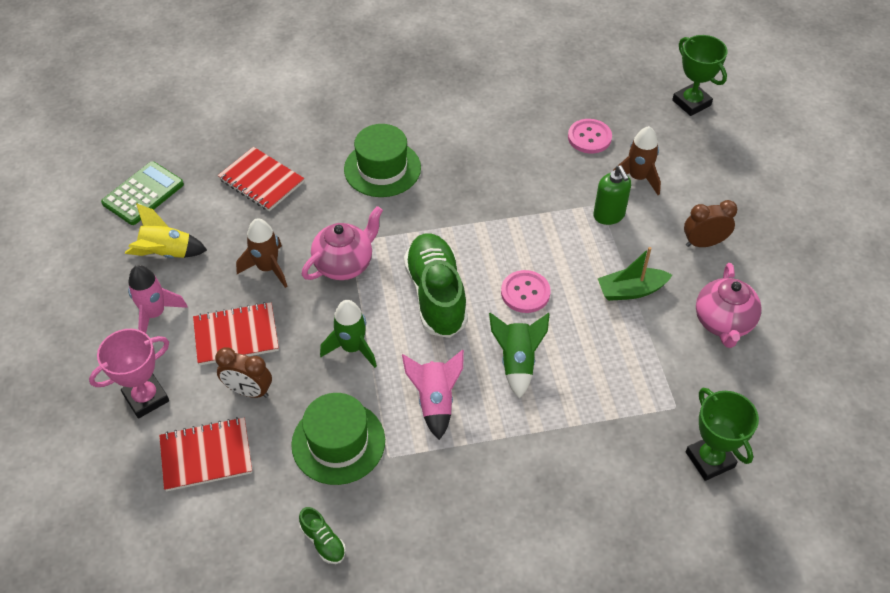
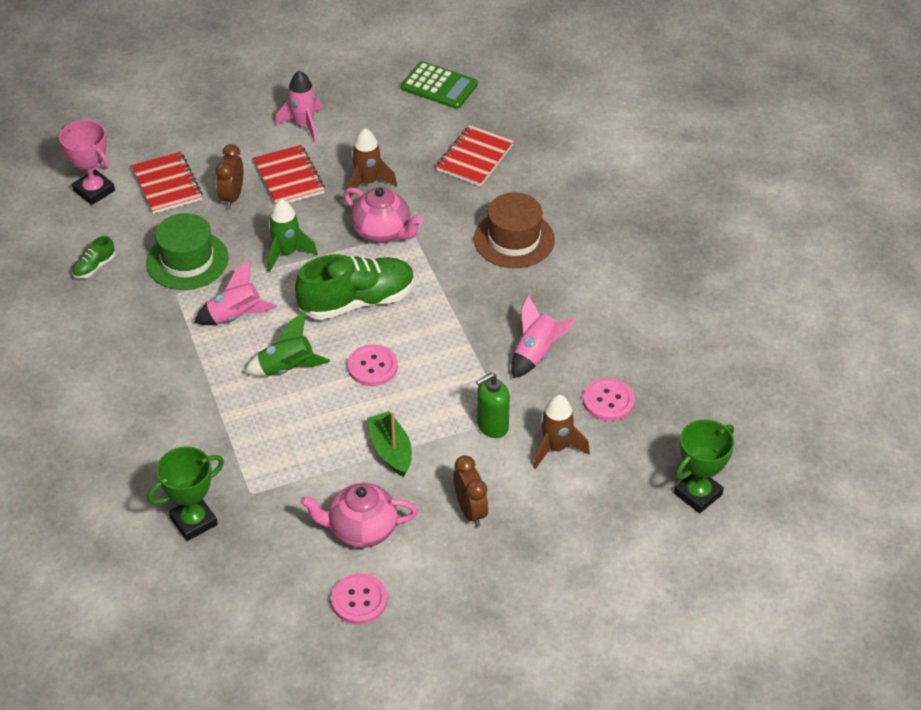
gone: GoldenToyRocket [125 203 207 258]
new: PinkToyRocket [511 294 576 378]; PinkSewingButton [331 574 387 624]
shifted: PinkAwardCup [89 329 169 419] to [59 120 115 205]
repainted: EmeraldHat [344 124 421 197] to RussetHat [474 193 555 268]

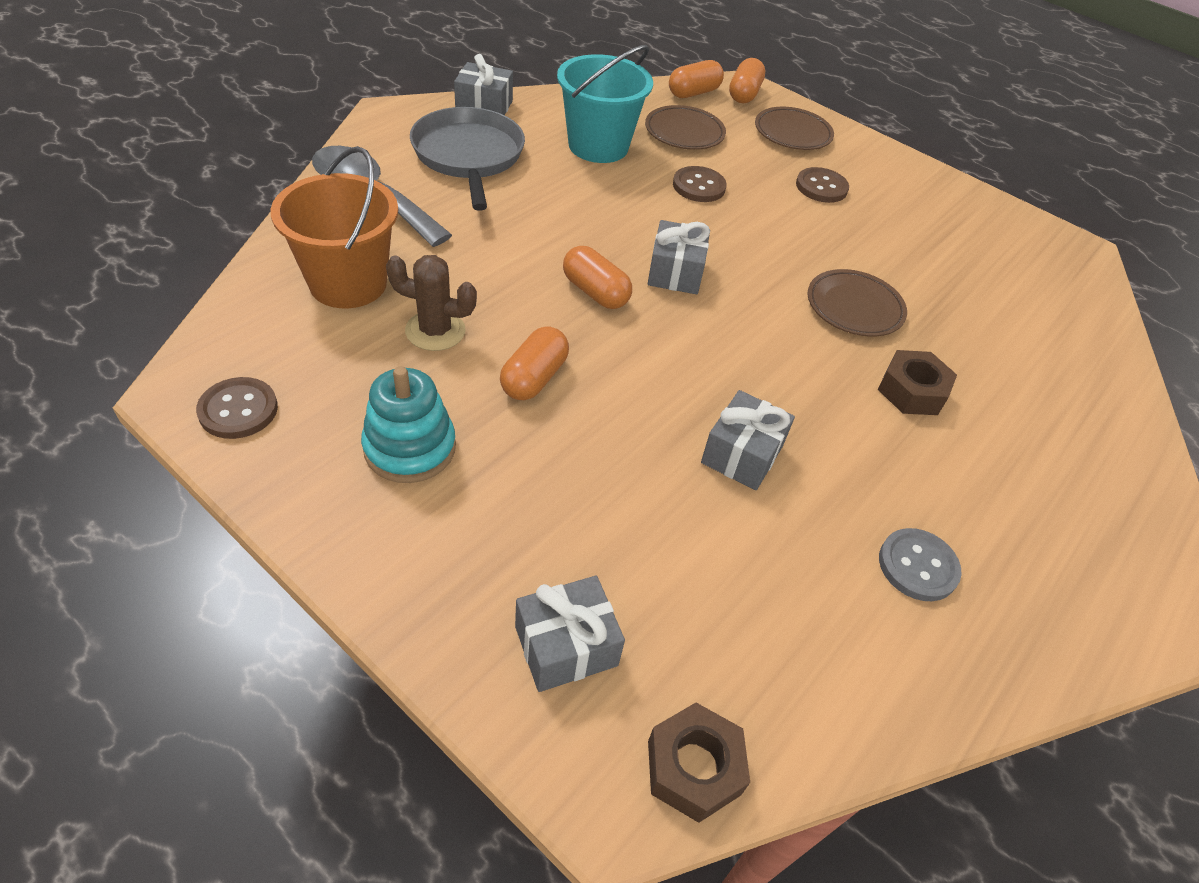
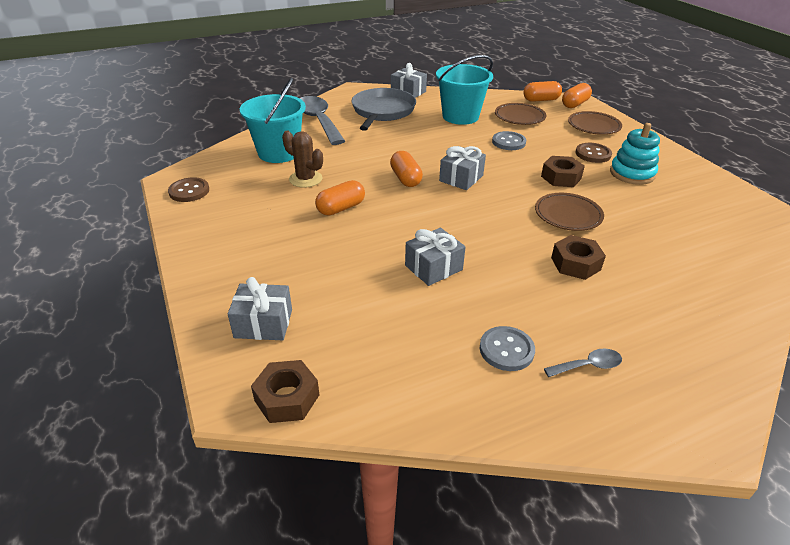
new: RussetHexNut [541 156 585 187]; AshGreySpoon [544 349 622 377]
shifted: TealStackingToy [361 366 456 483] to [610 123 660 185]
repainted: OrangePail [270 146 398 308] to TealPail [240 78 306 163]; RussetSewingButton [673 166 727 202] to AshGreySewingButton [492 131 526 150]

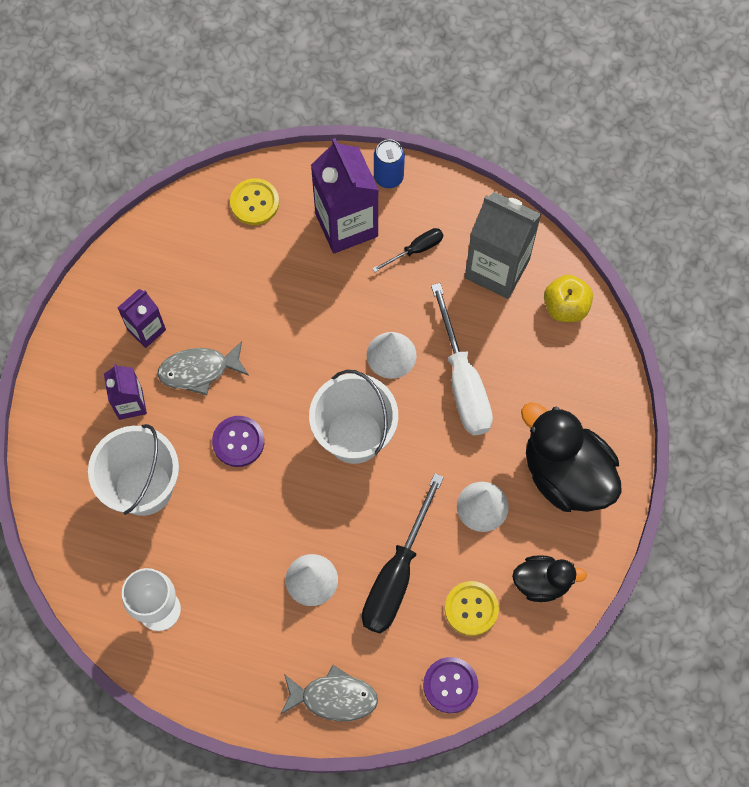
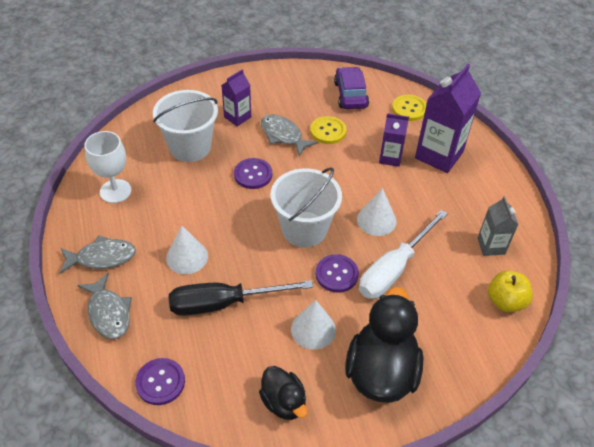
gone: RoyalBlueCan [374 139 405 188]; JetBlackScrewdriver [372 228 443 272]
new: PurpleToyCar [334 67 369 109]; AshGreyToyFish [59 235 136 274]; PurpleSewingButton [315 254 359 293]
shifted: PurpleJuiceCarton [117 289 166 348] to [379 113 409 167]; GoldenSewingButton [445 581 499 636] to [310 116 347 144]
scaled: AshGreyJuiceCarton [465 192 541 299] = [477 196 519 256] x0.56

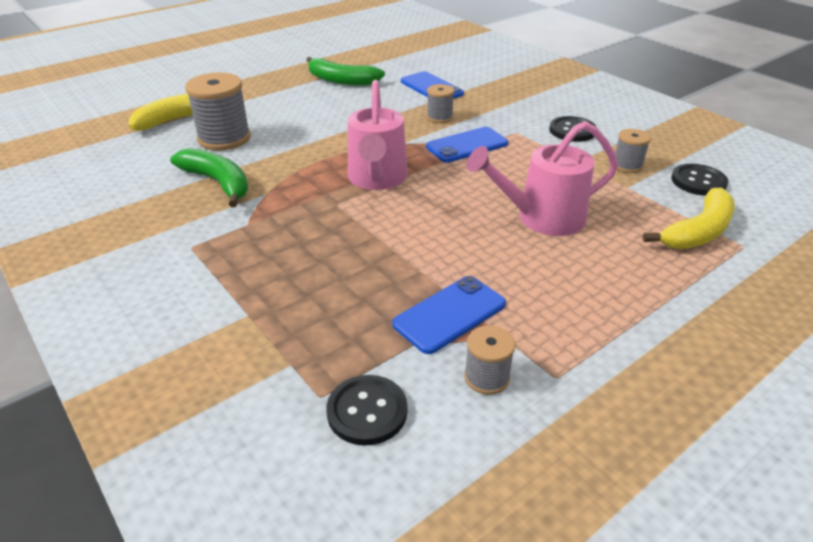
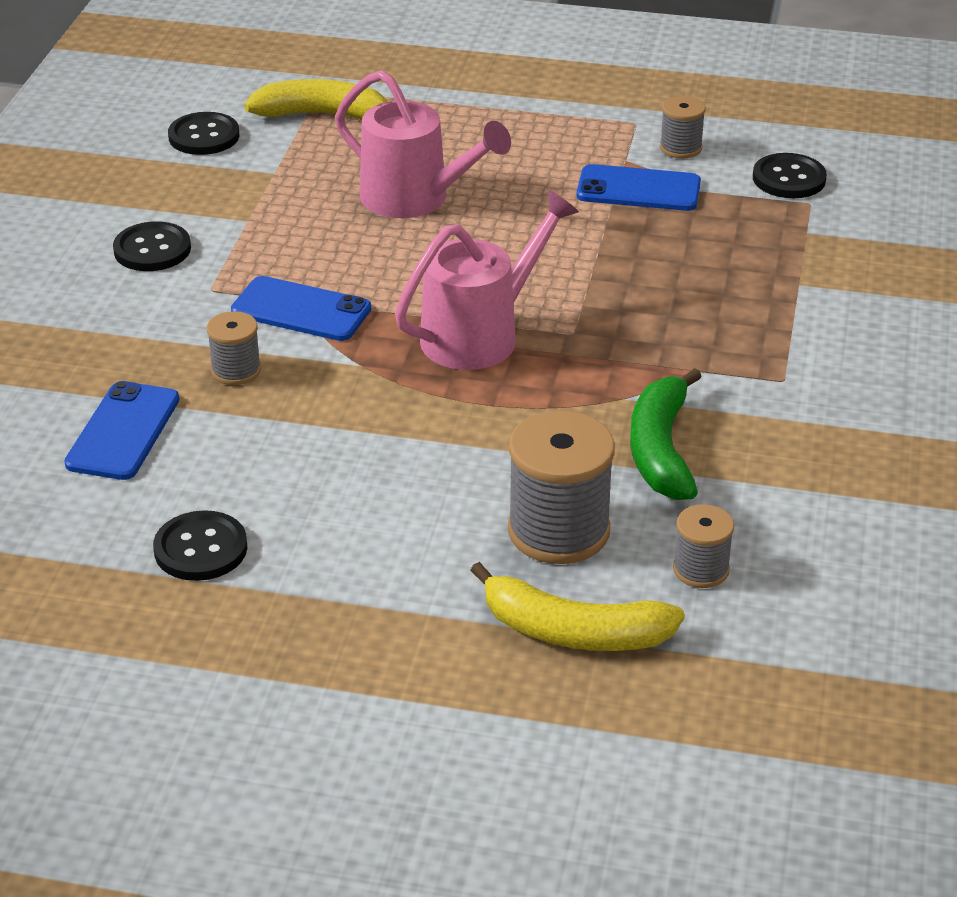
shifted: AshGreyBobbin [615 129 651 173] to [673 504 734 588]
swapped: EmeraldBanana [306 57 385 86] to JetBlackSewingButton [153 510 247 581]

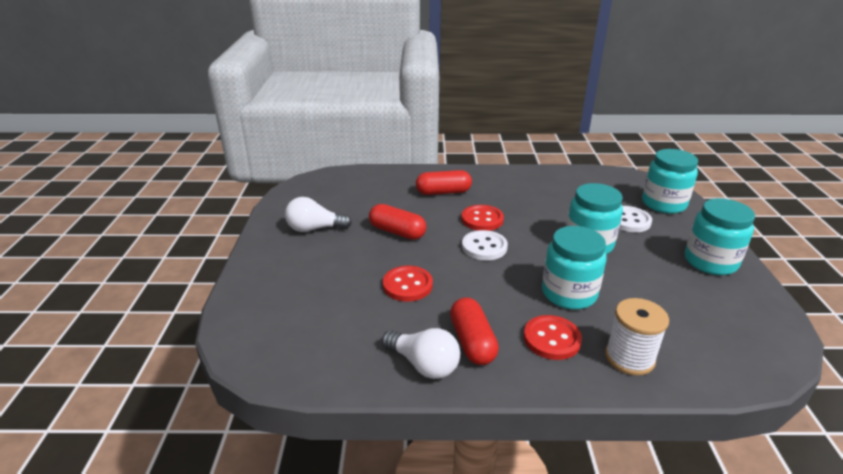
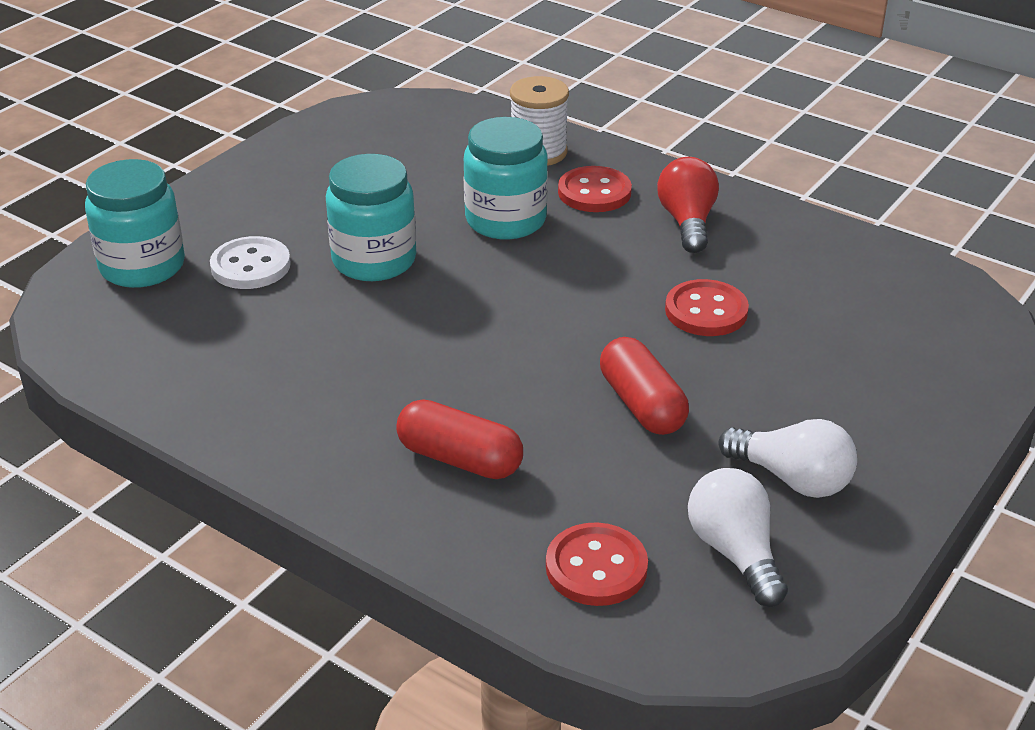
gone: TealJamJar [685 198 755 275]; SnowWhiteSewingButton [462 230 508 260]
shifted: CrimsonSewingButton [461 205 504 231] to [546 523 648 606]; SnowWhiteLightbulb [382 328 460 379] to [688 468 788 607]
swapped: CrimsonPill [450 297 499 365] to CrimsonLightbulb [657 157 719 253]

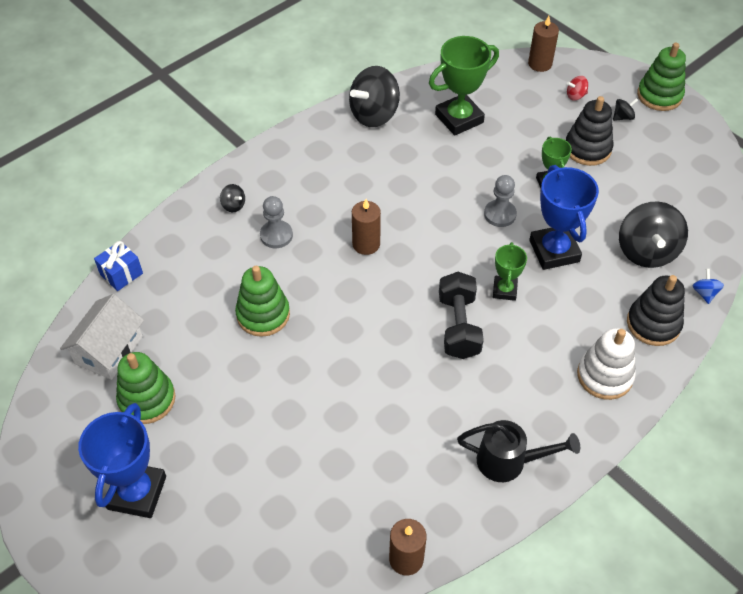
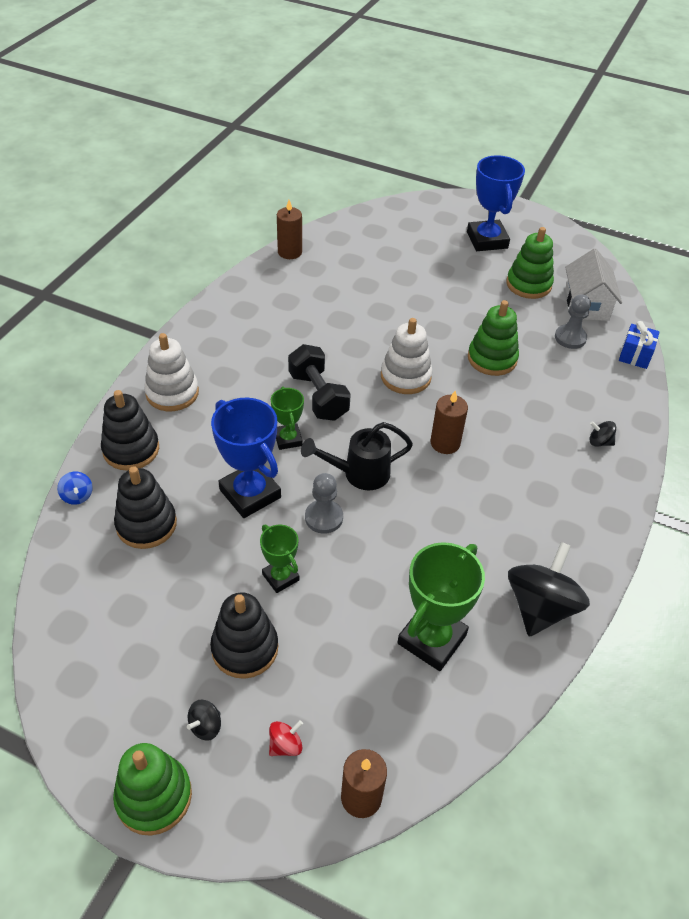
new: SnowWhiteStackingToy [381 318 433 394]
shifted: AshGreyChessPawn [260 196 293 248] to [555 294 591 349]; JetBlackWateringPot [457 420 580 482] to [301 422 413 490]
swapped: JetBlackSpinningTop [619 202 688 268] to JetBlackStackingToy [114 466 177 549]

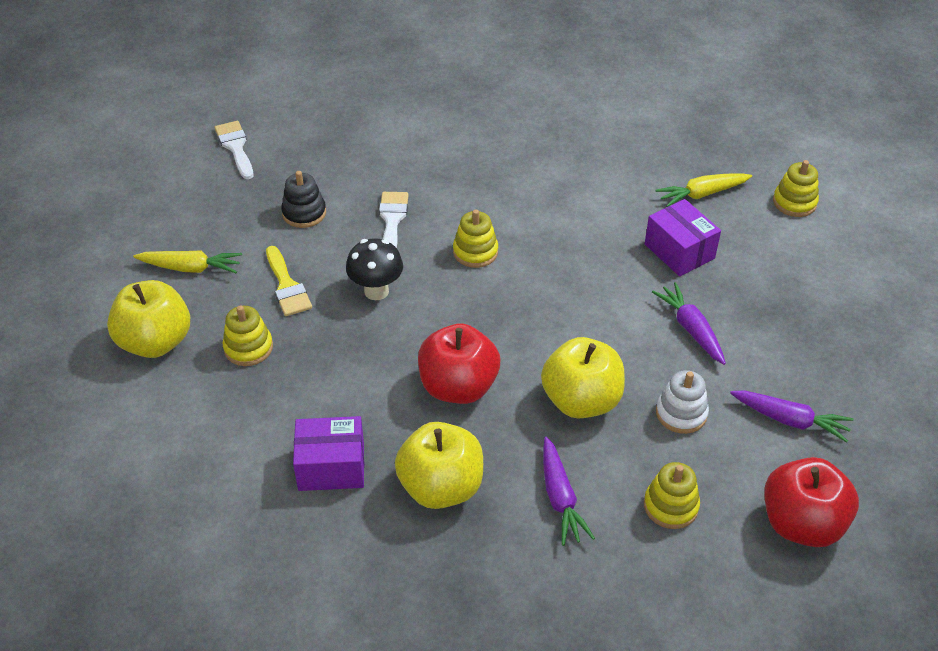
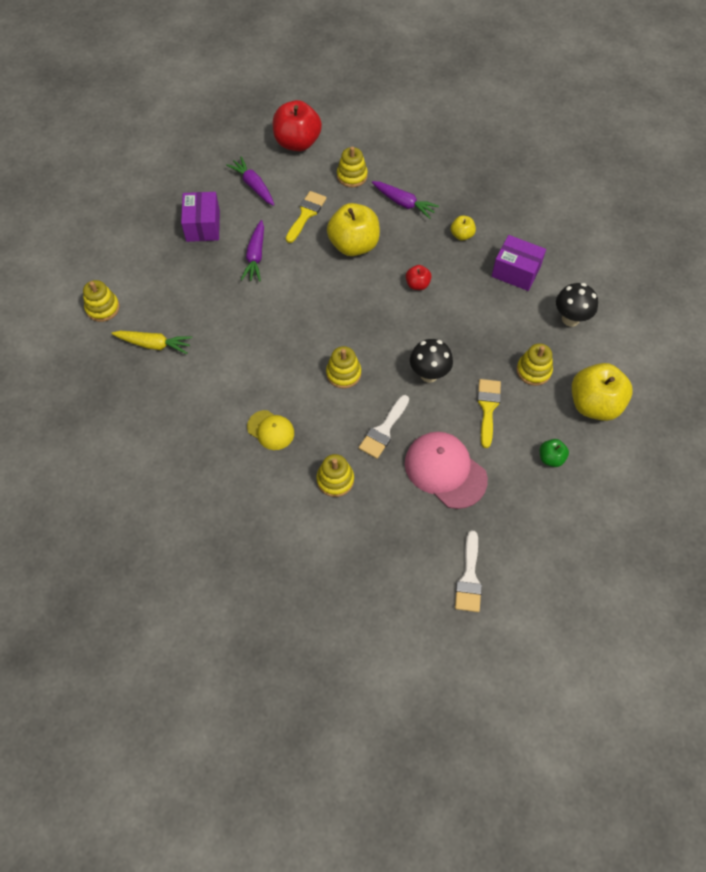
new: JetBlackMushroom [556 283 598 327]; GoldenPeakedCap [247 410 294 450]; GoldenStackingToy [317 454 354 497]
shifted: PurpleBox [645 199 721 276] to [181 192 220 242]
swapped: JetBlackStackingToy [281 171 326 228] to PinkPeakedCap [405 432 488 509]; GoldenCarrot [133 251 242 273] to EmeraldApple [540 439 569 467]; SnowWhiteStackingToy [656 370 709 434] to GoldenPaintbrush [286 191 327 243]
rotated: PurpleCarrot [543 437 595 546] = [372 181 439 219] 105 degrees clockwise
scaled: CrimsonApple [418 324 500 404] = [406 265 432 290] x0.48; GoldenApple [395 422 483 509] = [451 216 476 241] x0.48

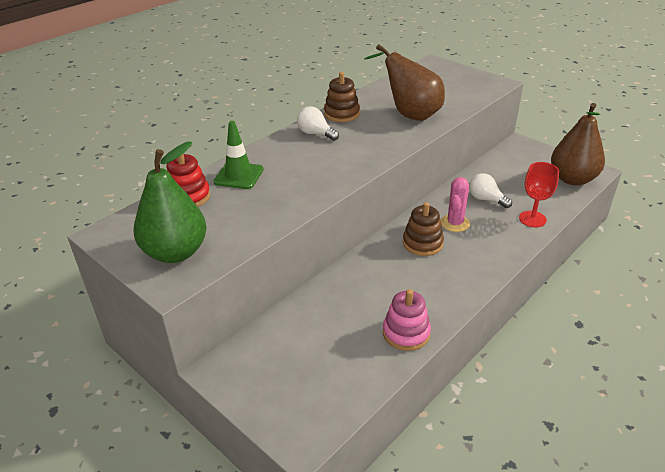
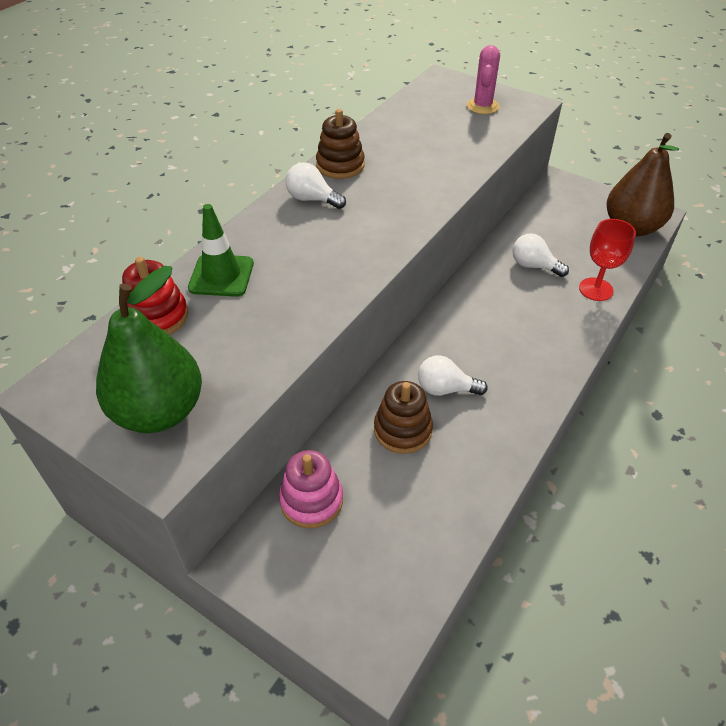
gone: RussetToyPear [364 44 445 121]
new: SnowWhiteLightbulb [418 355 488 396]
shifted: PinkPricklyPlant [441 177 470 232] to [467 45 500 114]; RussetStackingToy [403 202 444 256] to [374 381 433 454]; PinkStackingToy [383 289 431 351] to [279 450 343 528]

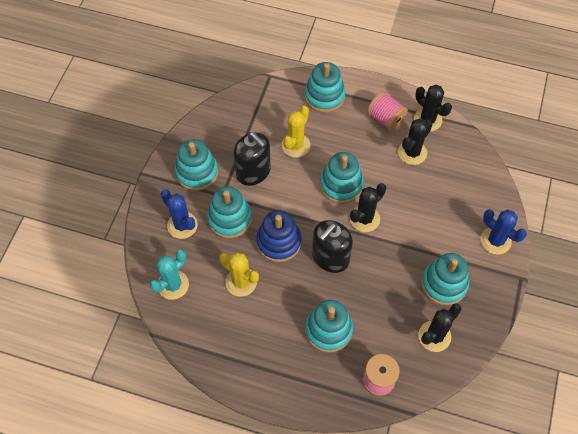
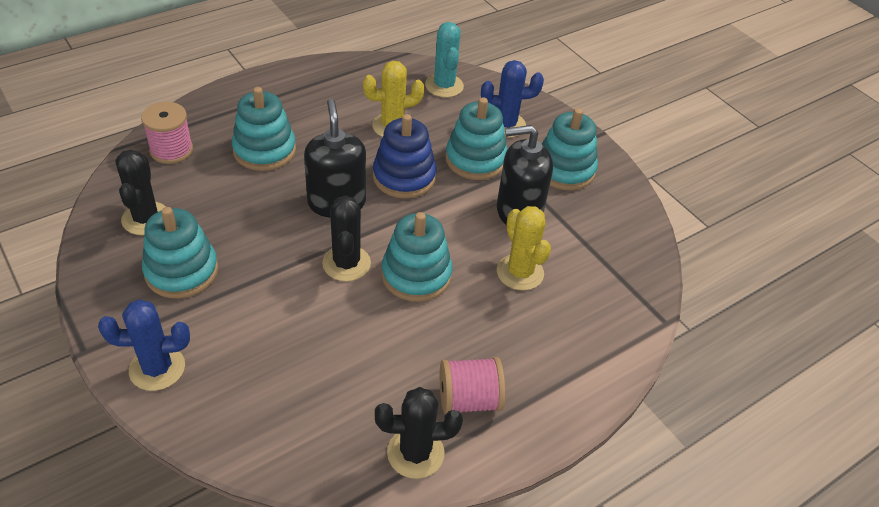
gone: TealStackingToy [304 62 345 113]; JetBlackPricklyPlant [398 118 433 165]

